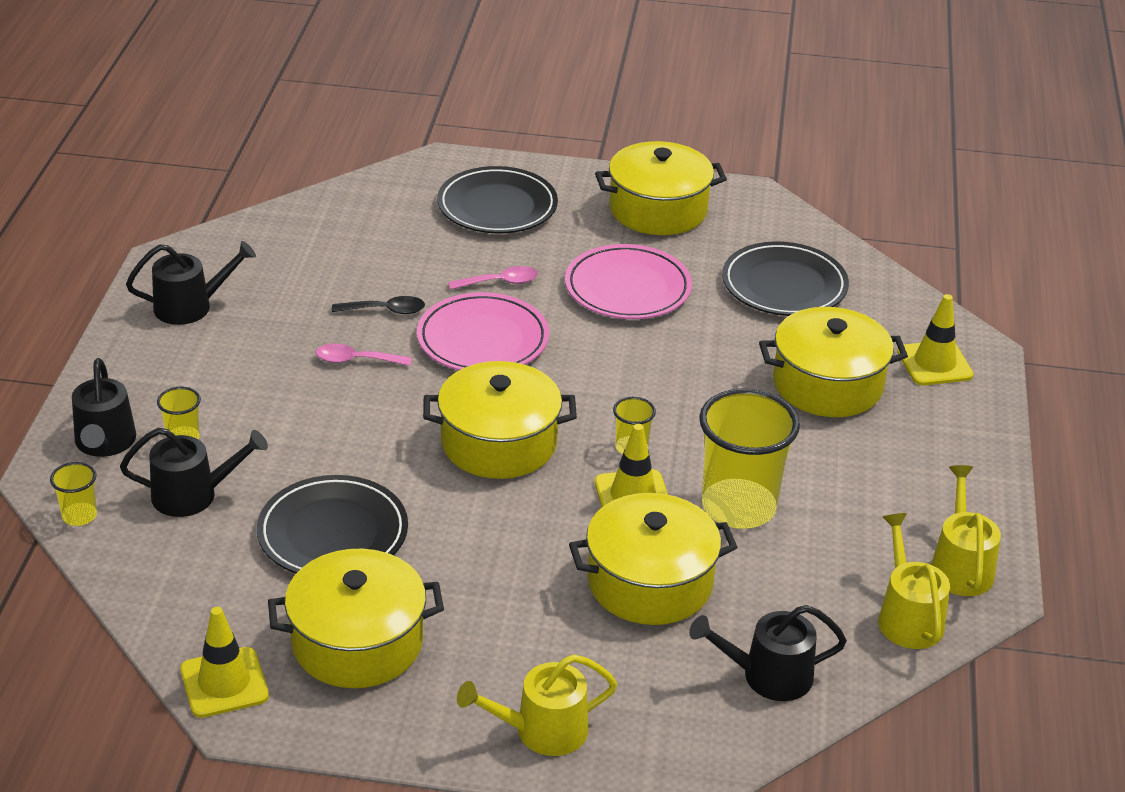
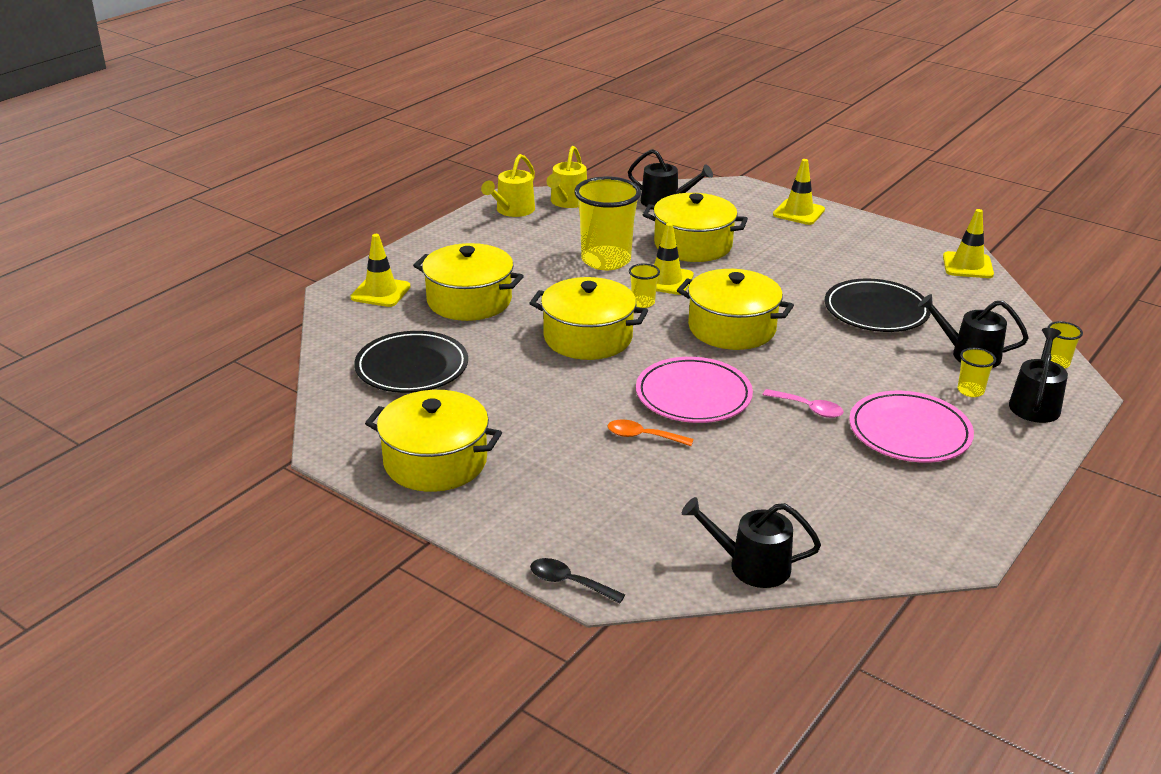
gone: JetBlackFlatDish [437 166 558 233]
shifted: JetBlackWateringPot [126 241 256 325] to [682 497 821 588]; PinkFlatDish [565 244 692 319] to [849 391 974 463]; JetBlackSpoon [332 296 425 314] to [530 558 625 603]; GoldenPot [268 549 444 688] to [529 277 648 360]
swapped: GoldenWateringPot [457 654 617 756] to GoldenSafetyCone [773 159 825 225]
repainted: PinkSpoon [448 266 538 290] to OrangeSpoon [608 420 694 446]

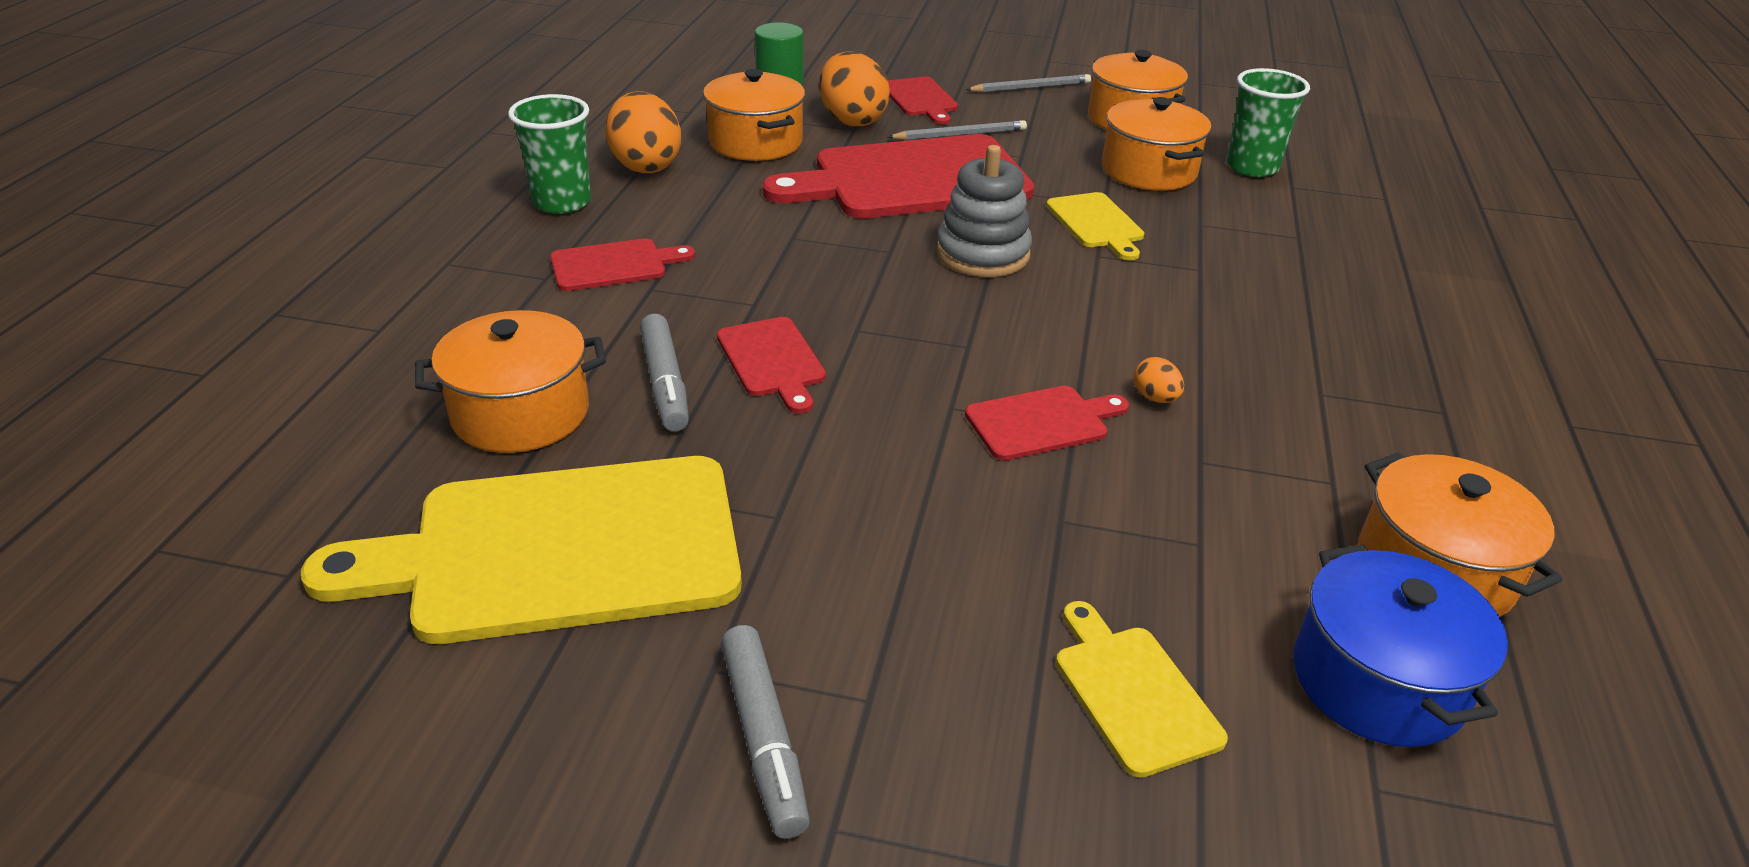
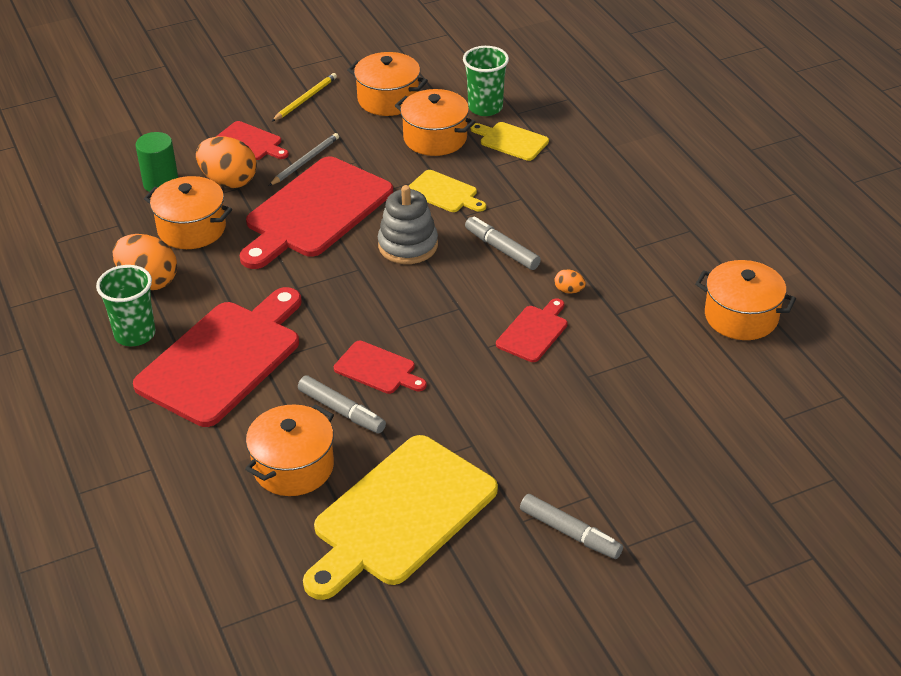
gone: RoyalBluePot [1293 545 1508 747]
new: AshGreyMarker [465 216 541 270]
shifted: GoldenCuttingBoard [1056 601 1228 778] to [471 122 549 161]
repainted: AshGreyWoodenPencil [966 74 1091 93] to GoldenWoodenPencil [271 73 337 122]
scaled: CrimsonCuttingBoard [550 238 695 291] = [133 287 302 427] x2.13

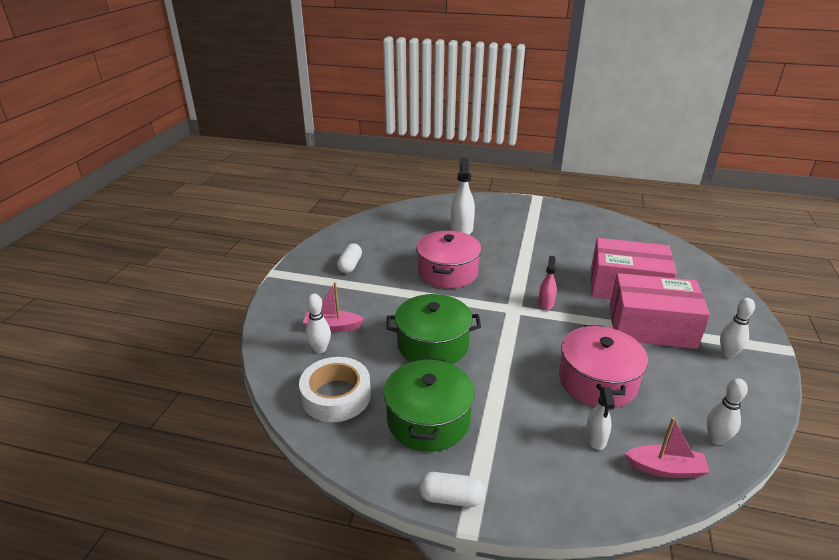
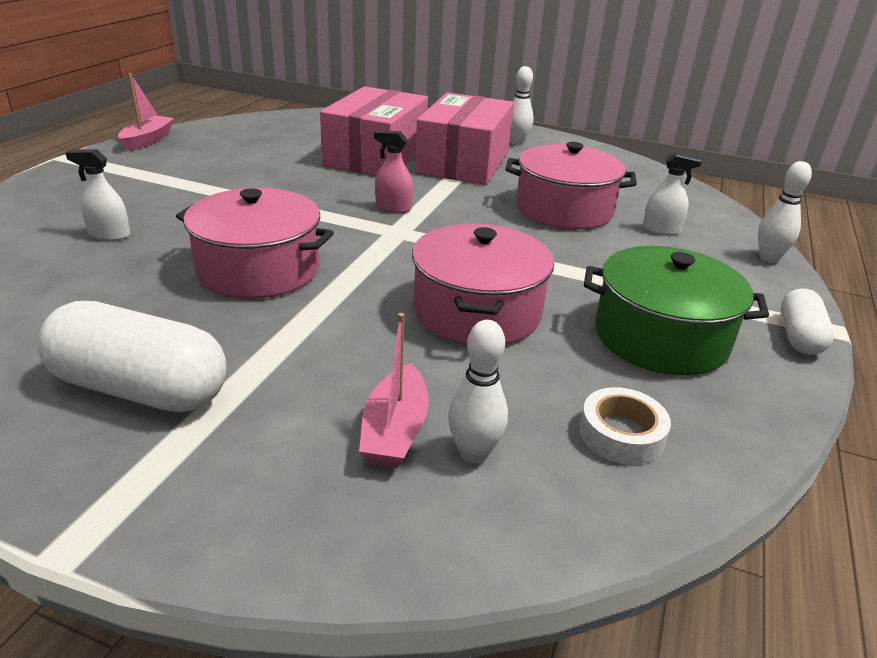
shifted: SnowWhiteBowlingPin [707 378 748 445] to [758 161 812 263]; PinkBoat [625 417 710 478] to [118 73 174 151]
repainted: EmeraldPot [386 294 481 364] to PinkPot [412 223 554 345]
scaled: SnowWhiteSprayBottle [451 158 475 235] = [66 149 130 241] x0.58; SnowWhitePill [337 243 362 273] = [38 301 227 413] x1.77; SnowWhiteRollOfTape [299 357 371 422] = [579 387 671 465] x0.60

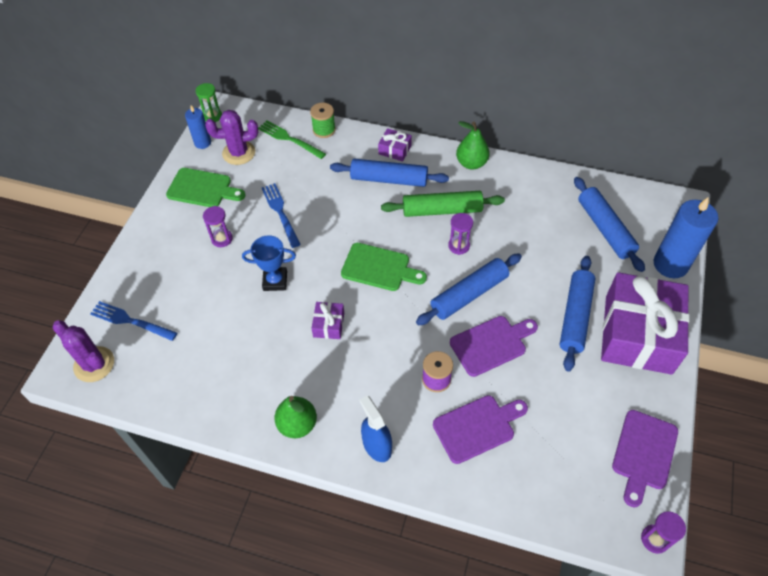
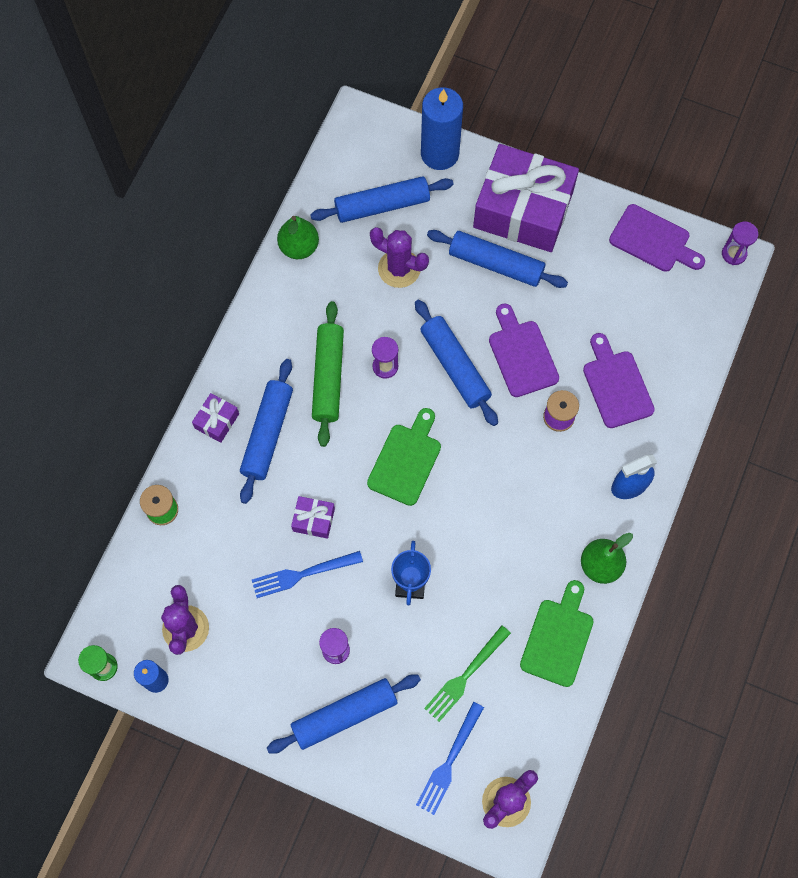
new: PurplePricklyPlant [370 227 429 288]; RoyalBlueRollingPin [267 674 421 754]
shifted: EmeraldTableFork [258 120 326 159] to [424 625 511 722]; EmeraldToyPear [456 121 490 170] to [277 216 319 259]; EmeraldCuttingBoard [166 168 245 207] to [520 580 594 687]; PurpleWrappedGift [312 302 344 339] to [291 496 335 539]

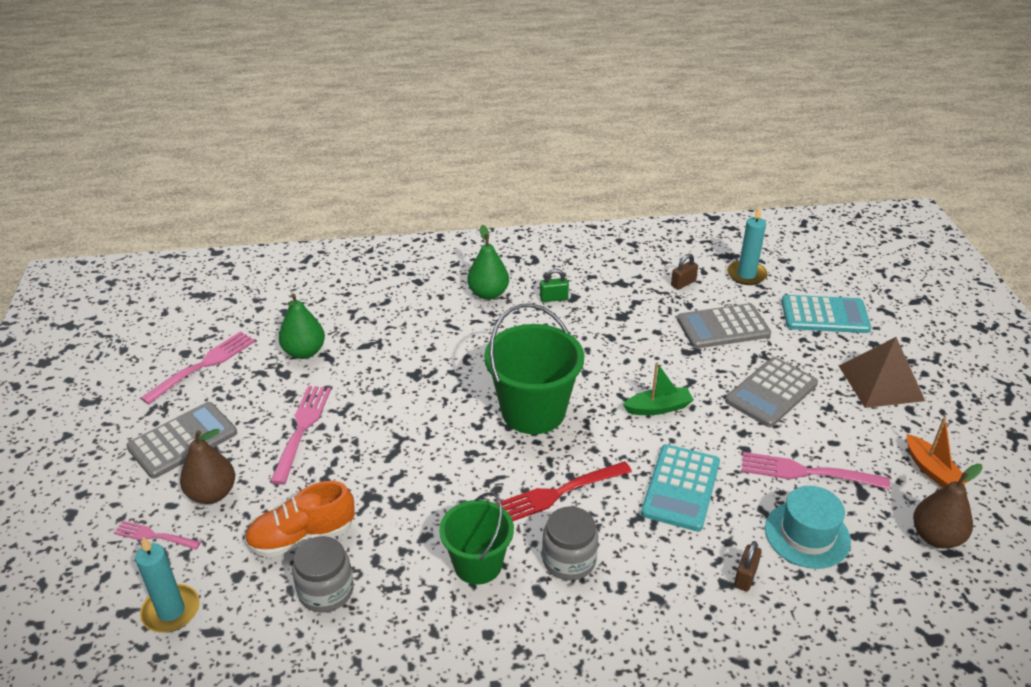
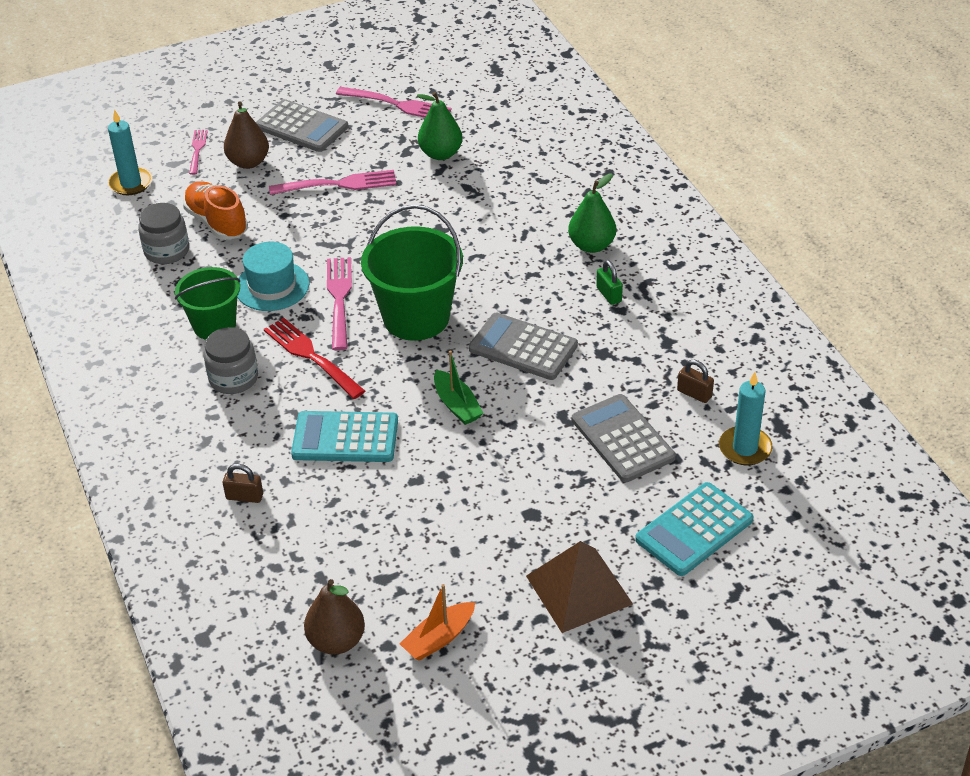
shifted: AshGreyPocketCalculator [725 357 818 427] to [469 312 578 380]; PinkTableFork [742 452 890 489] to [327 257 352 351]; TealHat [765 486 851 569] to [237 242 309 311]
rotated: TealPocketCalculator [781 295 871 333] = [635 482 754 576] 60 degrees clockwise

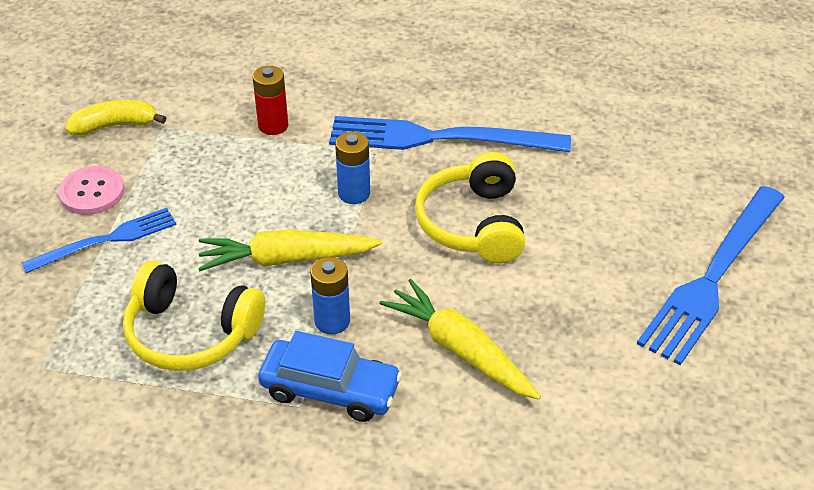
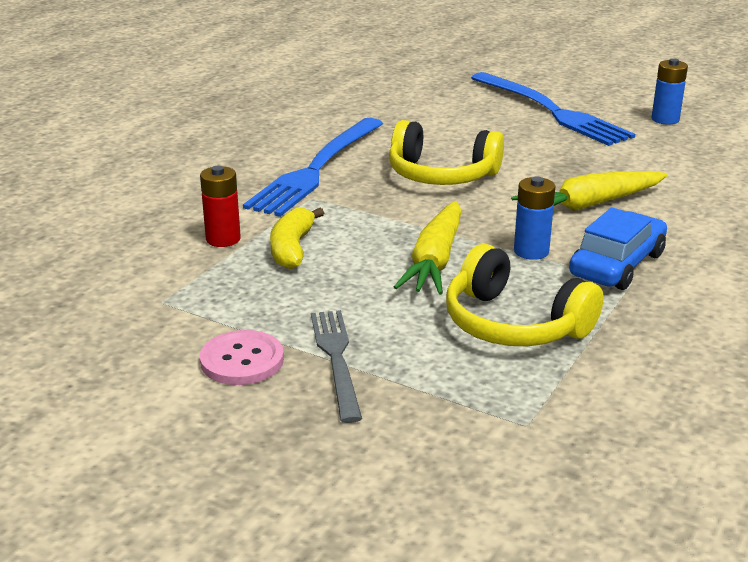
shifted: GoldenBanana [65 100 166 136] to [270 207 324 269]; RoyalBluePowerCell [335 132 370 204] to [652 58 688 125]
repainted: RoyalBlueTableFork [22 208 177 273] to AshGreyTableFork [311 310 362 423]
rotated: GoldenHeadphones [123 261 265 371] = [446 244 604 346] 90 degrees clockwise

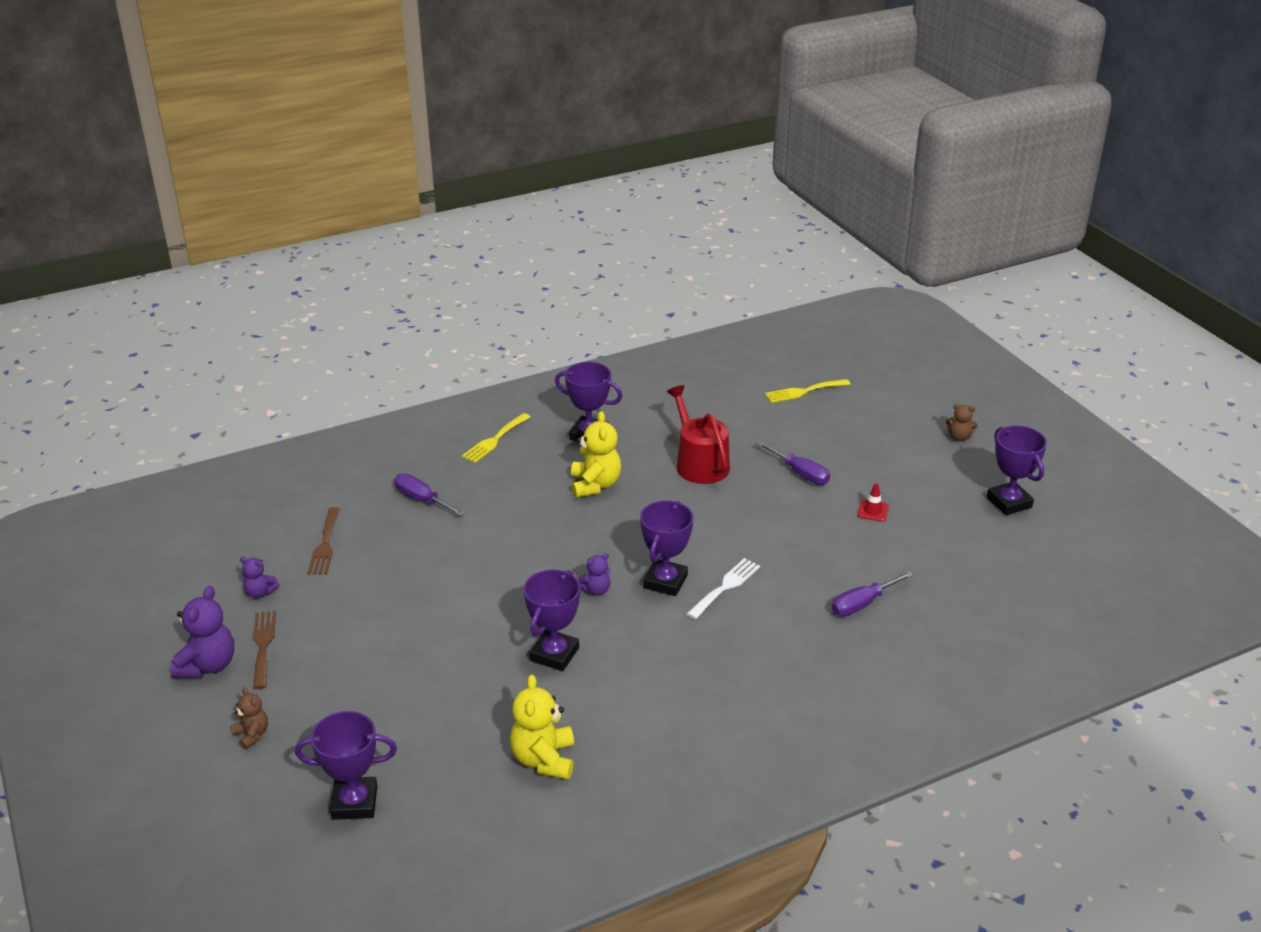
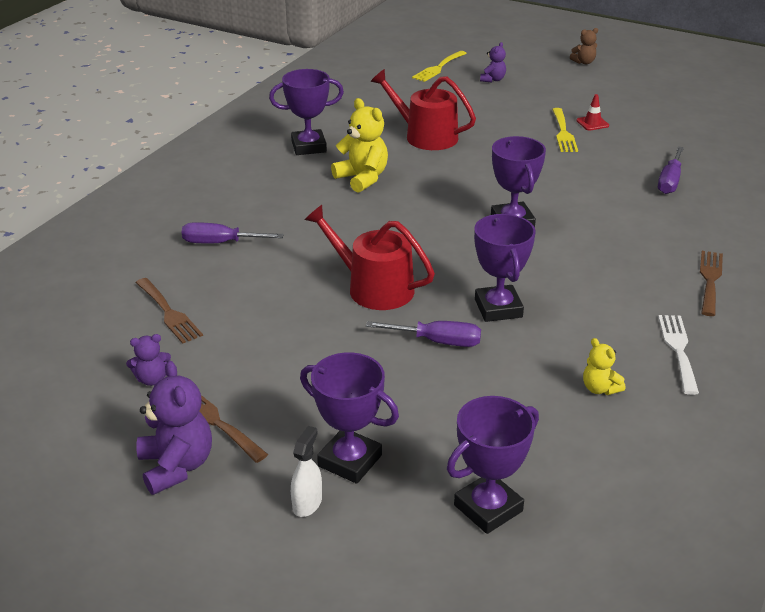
new: CrimsonWateringPot [305 205 435 310]; RussetTableFork [700 251 723 316]
shifted: GoldenTableFork [462 413 530 463] to [552 108 578 152]; PurpleAwardCup [987 425 1047 515] to [300 352 399 484]; PurpleScrewdriver [757 441 830 485] to [366 321 481 347]; PurpleStuffedBear [578 553 610 596] to [480 42 506 82]; SnowWhiteTableFork [687 558 760 619] to [658 315 699 395]
swapped: RussetStuffedBear [231 687 268 749] to SnowWhiteSprayBottle [291 426 322 517]
scaled: GoldenStuffedBear [510 674 574 779] = [583 338 625 395] x0.56

